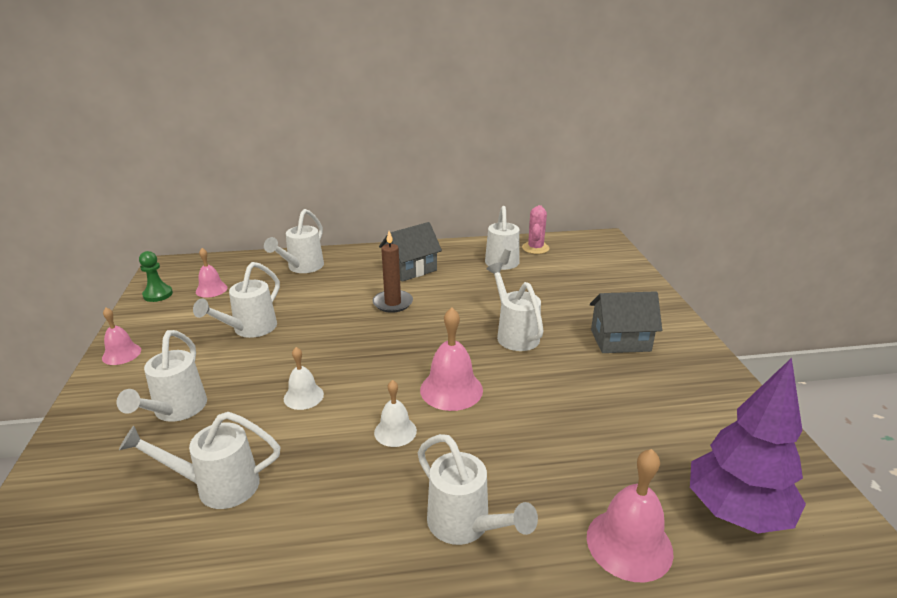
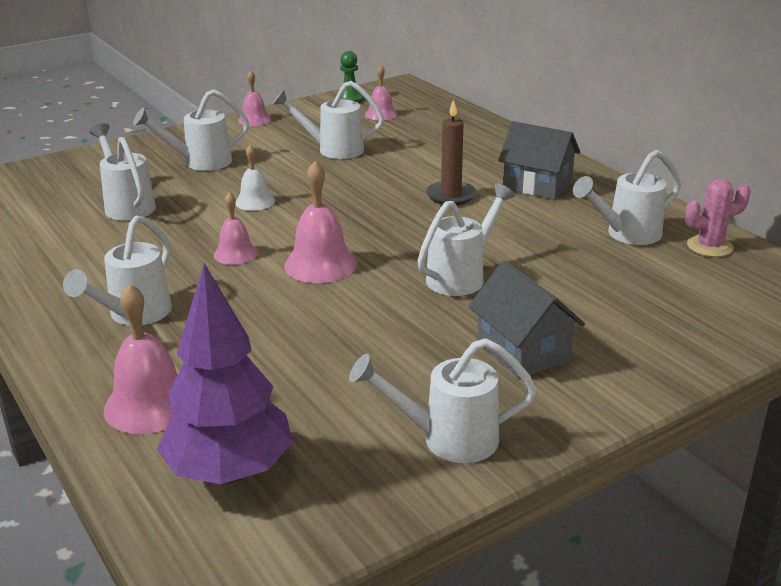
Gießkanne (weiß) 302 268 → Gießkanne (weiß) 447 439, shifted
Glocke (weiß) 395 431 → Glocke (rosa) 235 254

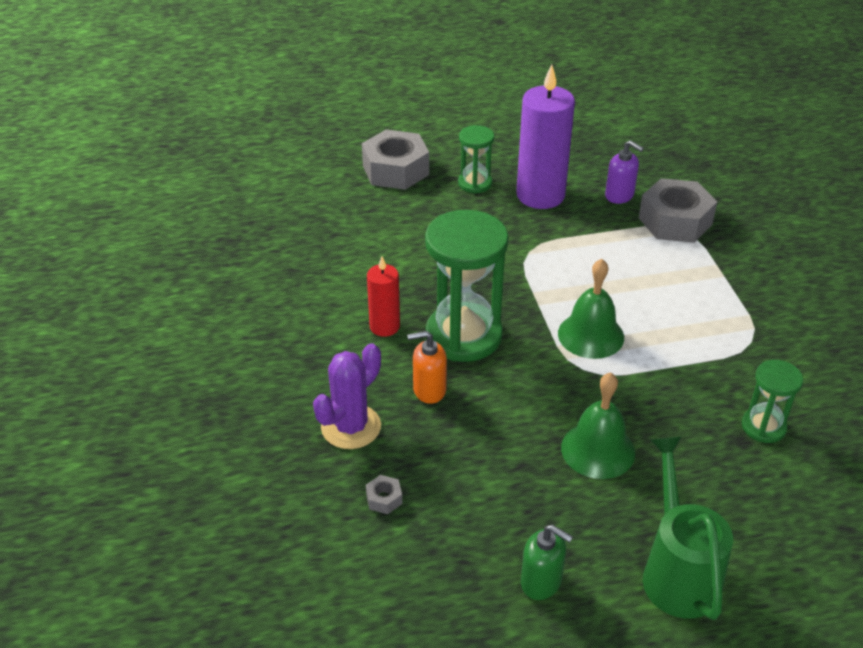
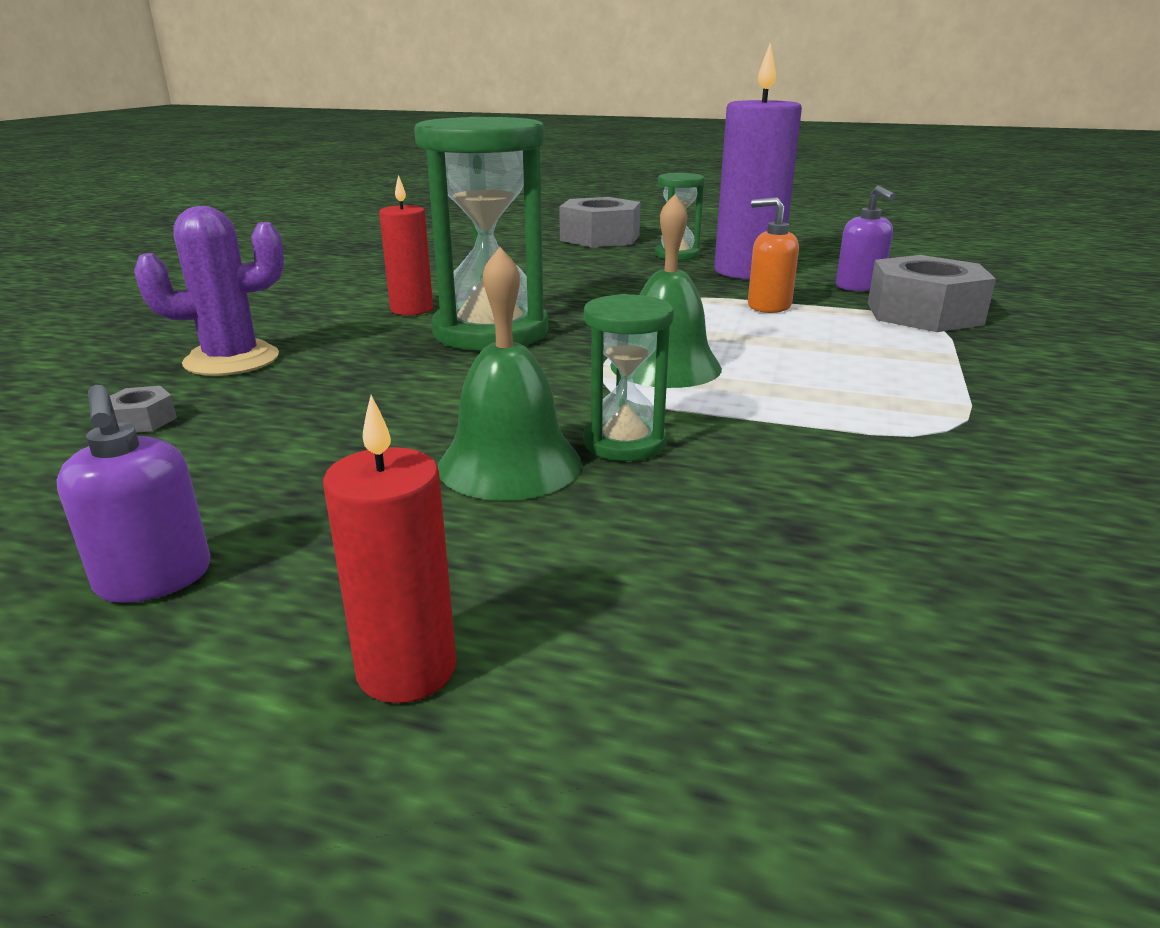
Seifenspender (orange) 429 390 → Seifenspender (orange) 768 306, shifted
Seifenspender (grün) 541 582 → Seifenspender (lila) 154 579
Gießkanne (grün) 677 572 → Kerze (rot) 406 669
Sanduhr (grün) 763 427 → Sanduhr (grün) 624 443, shifted

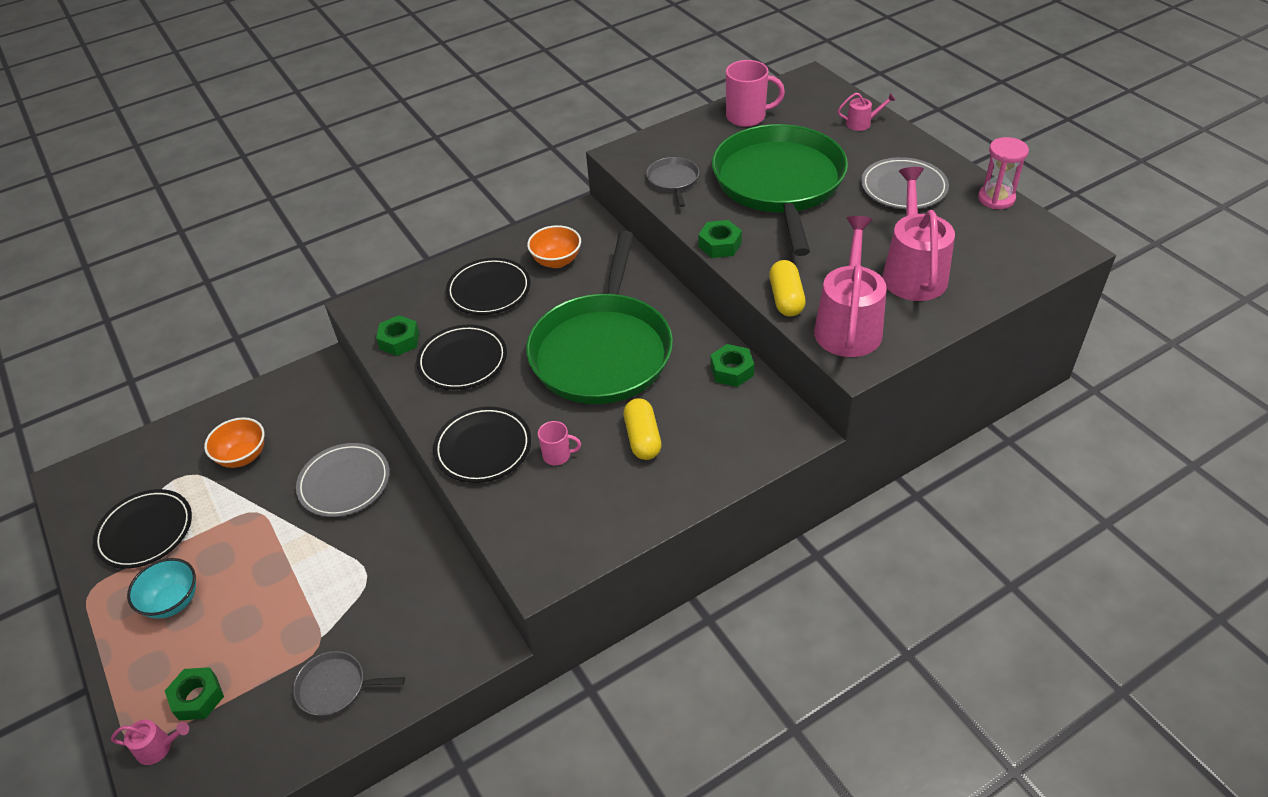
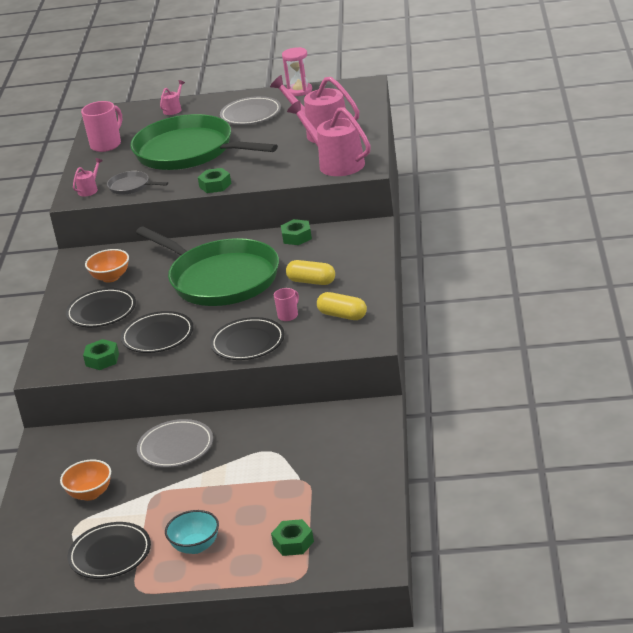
Gießkanne (rosa) 158 747 → Gießkanne (rosa) 89 190, shifted
Pfanne (grau) 335 687 → -
Kapsel (gelb) 786 299 → Kapsel (gelb) 342 315, shifted

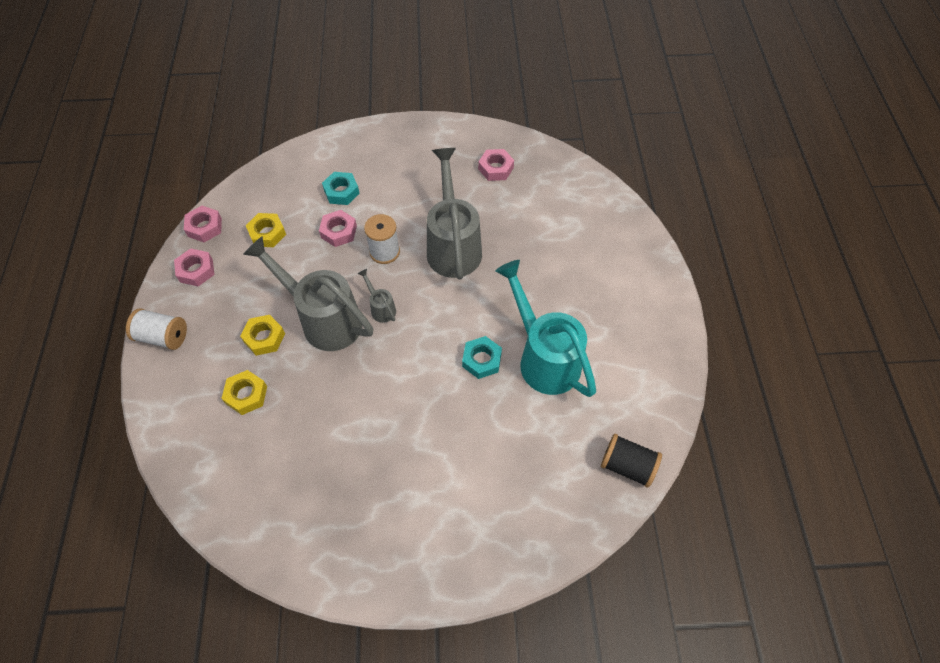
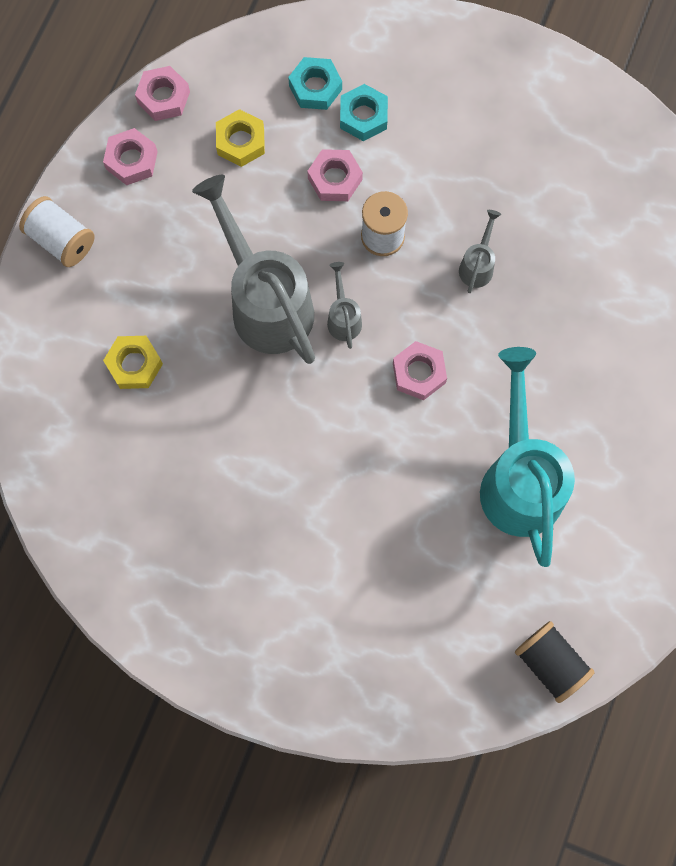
Sechskantmutter (gelb) 264 338 → -
Gießkanne (grau) 453 245 → Gießkanne (grau) 478 265, x0.43
Sechskantmutter (türkis) 482 360 → Sechskantmutter (türkis) 315 87, shifted
Sechskantmutter (rosa) 495 168 → Sechskantmutter (rosa) 419 373, shifted

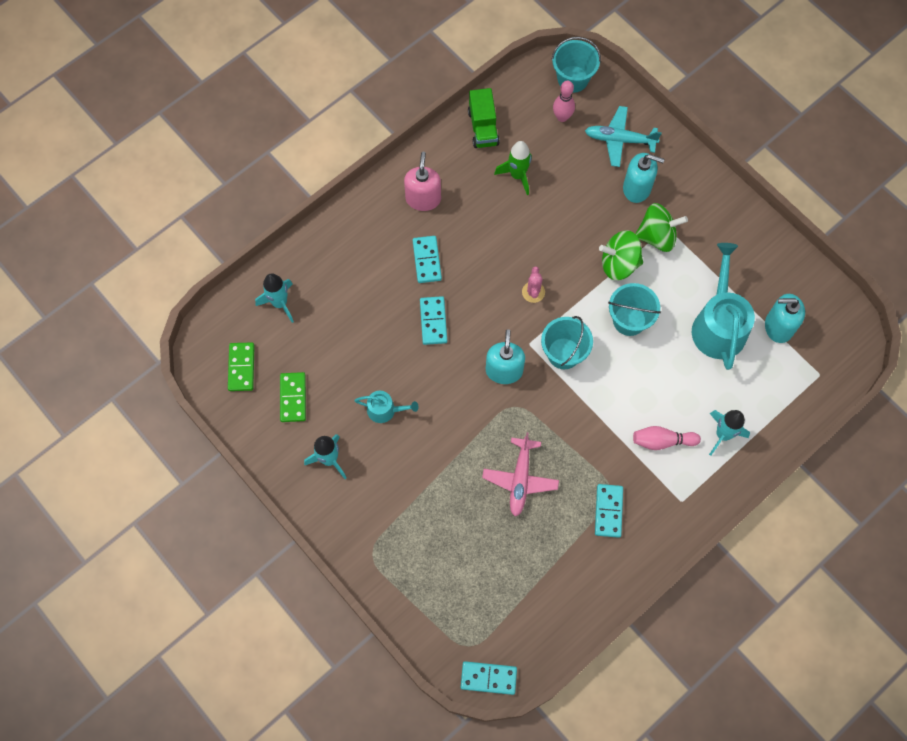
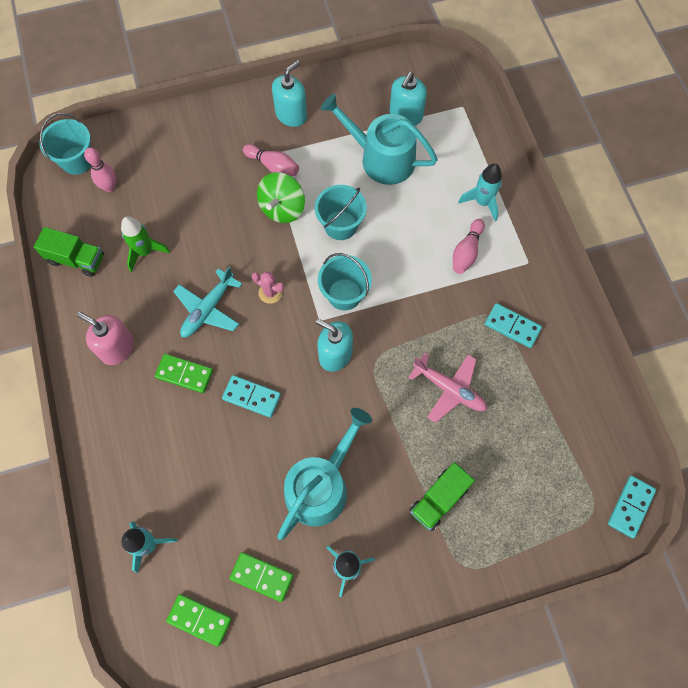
Gießkanne (türkis) 385 410 → Gießkanne (türkis) 321 486, x2.01
Dominostein (türkis) 427 260 → Dominostein (grün) 184 374
Flugzeug (türkis) 619 140 → Flugzeug (türkis) 208 309, shifted
Seifenspender (türkis) 637 188 → Seifenspender (türkis) 291 114, shifted
Kreisel (grün) 657 236 → Bowlingkegel (rosa) 273 166
- → Lastwagen (grün) 438 499

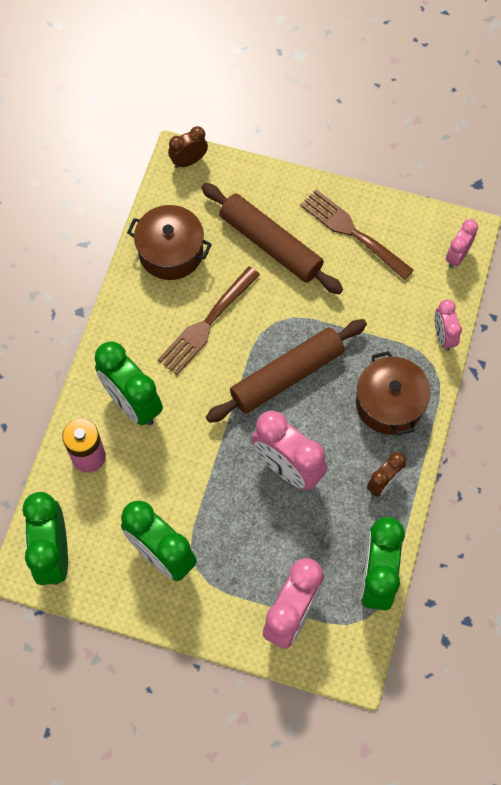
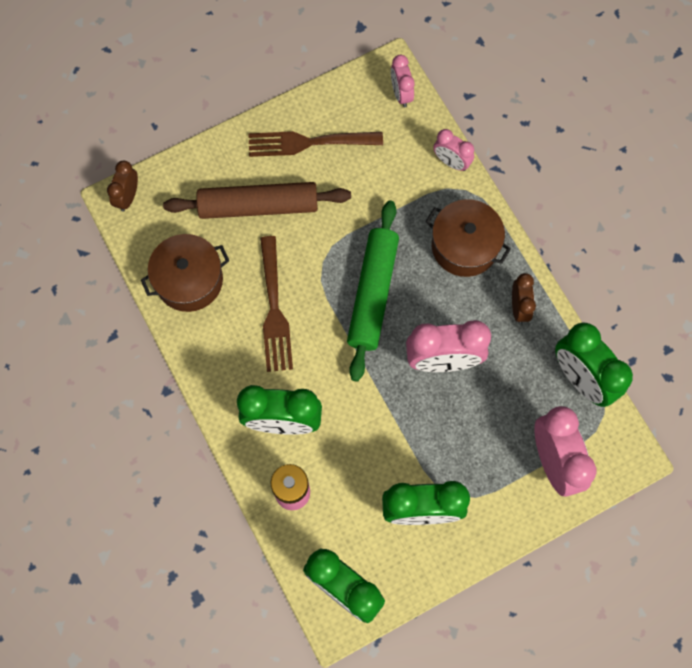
Nudelholz (braun) 287 376 → Nudelholz (grün) 373 293

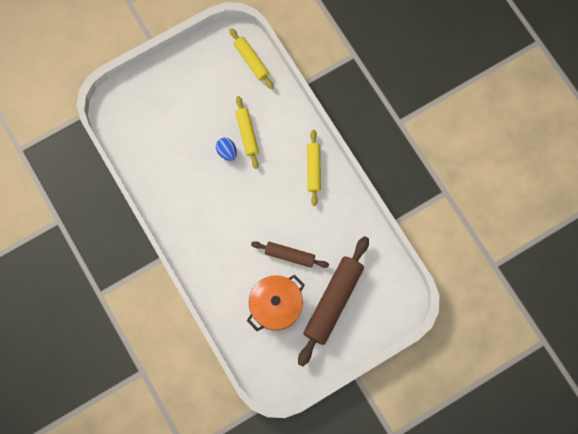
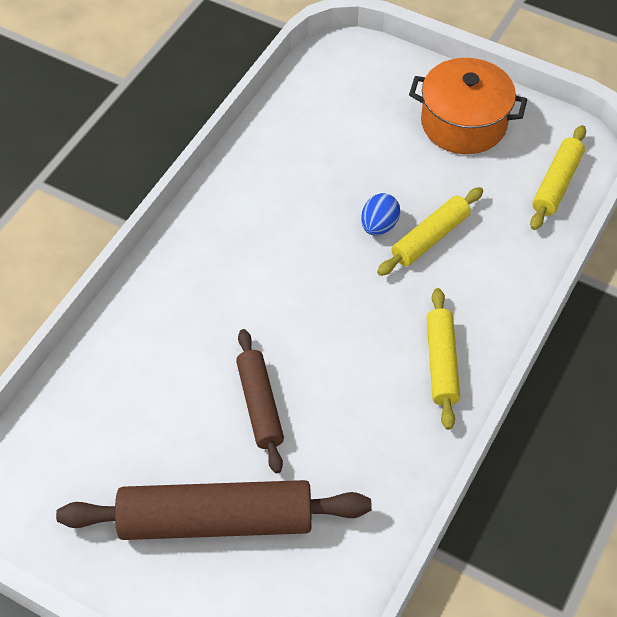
Kochtopf (orange) 276 305 → Kochtopf (orange) 463 123, shifted
Nudelholz (gelb) 313 169 → Nudelholz (gelb) 441 363, 60 degrees counterclockwise

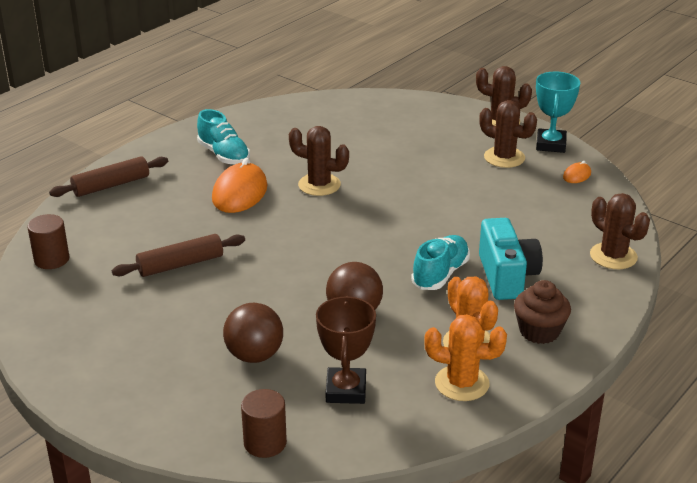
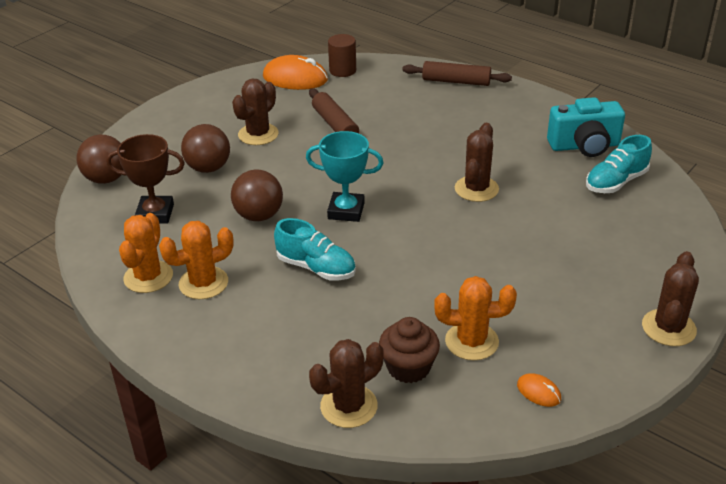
Nudelholz (braun) 111 185 → Nudelholz (braun) 456 81, 45 degrees counterclockwise
Schuh (türkis) 224 155 → Schuh (türkis) 616 182, shifted
Computermaus (orange) 240 193 → Computermaus (orange) 295 78, shifted
Vollzylinder (braun) 265 443 → Ball (braun) 106 179
Kaktus (braun) 504 157 → Kaktus (braun) 258 134, shifted
Kamera (türkis) 506 276 → Kamera (türkis) 584 146, shifted
Muffin (braun) 539 331 → Muffin (braun) 408 367, shifted
Pokal (türkis) 550 144 → Pokal (türkis) 346 211, shifted
- → Kaktus (orange) 471 341

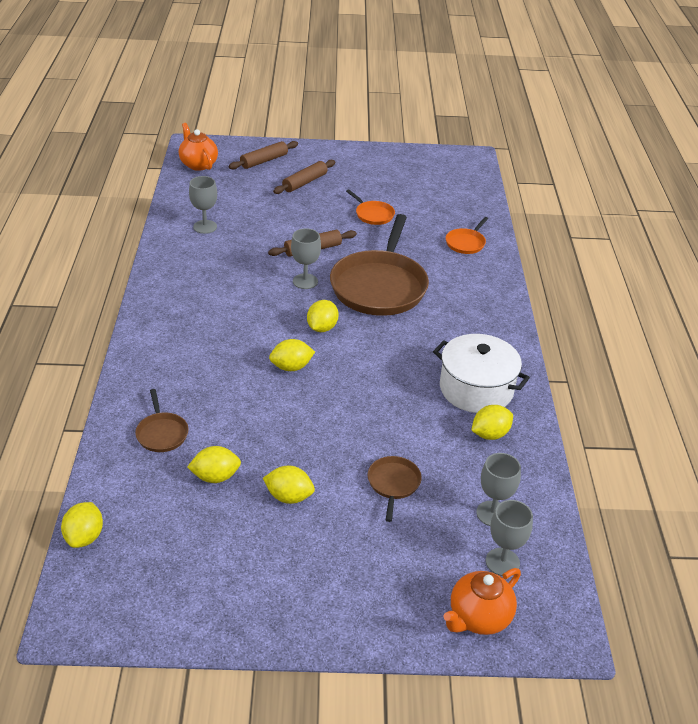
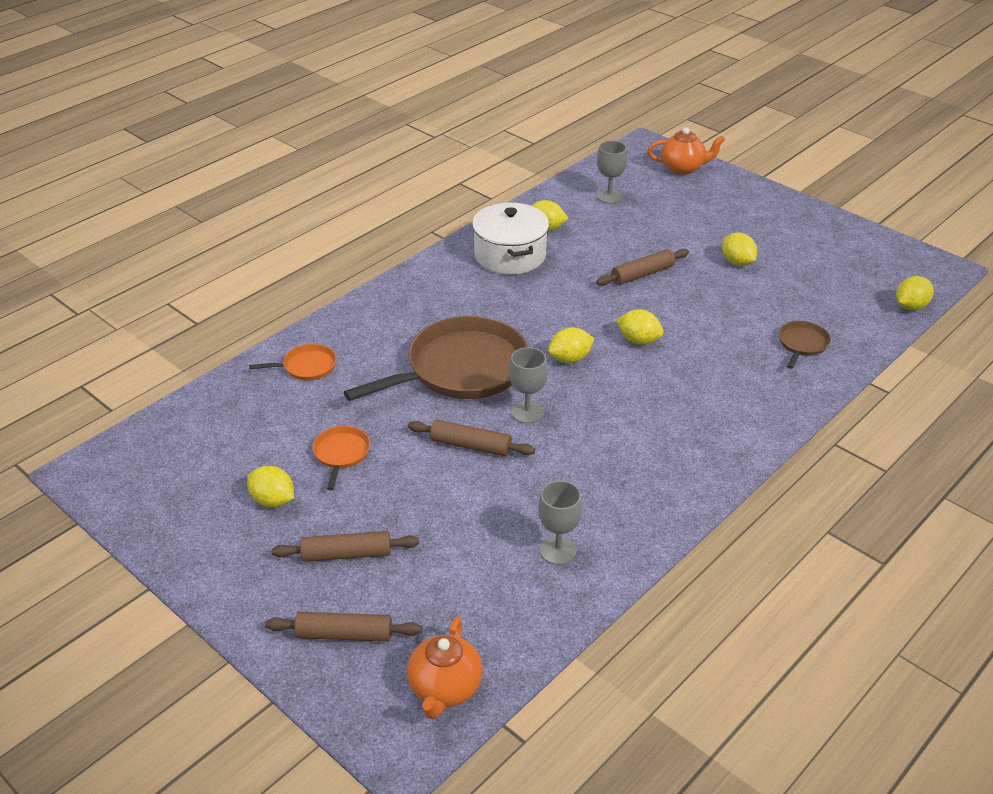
Zitrone (gelb) 215 477 → Zitrone (gelb) 273 501, shifted
Pfanne (braun) 393 484 → -
Kelch (grau) 502 562 → -
- → Nudelholz (braun) 642 274

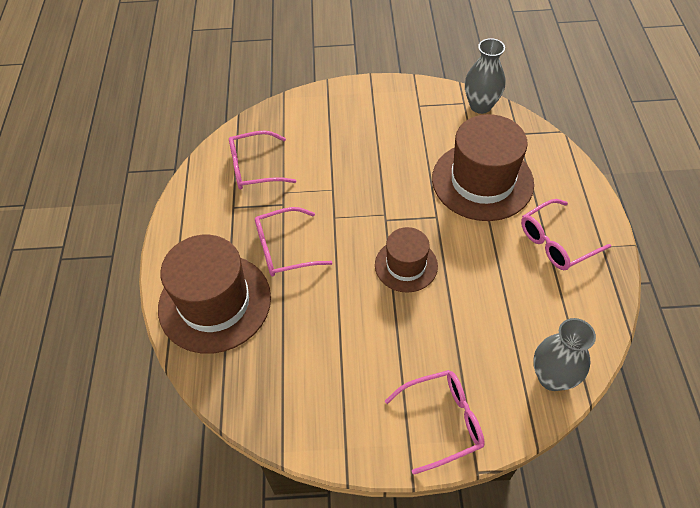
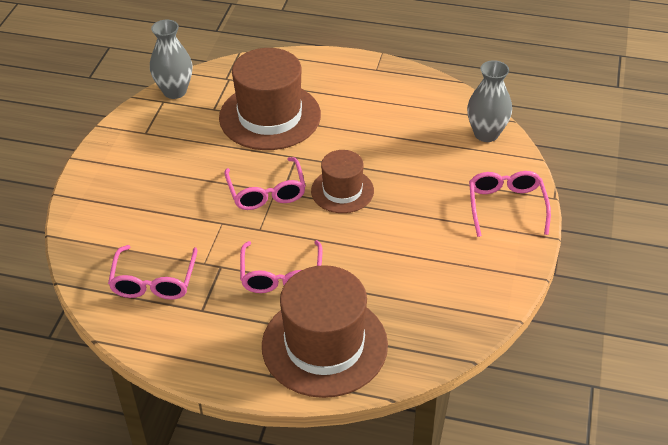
Brille (rosa) 556 242 → Brille (rosa) 266 192, shifted

